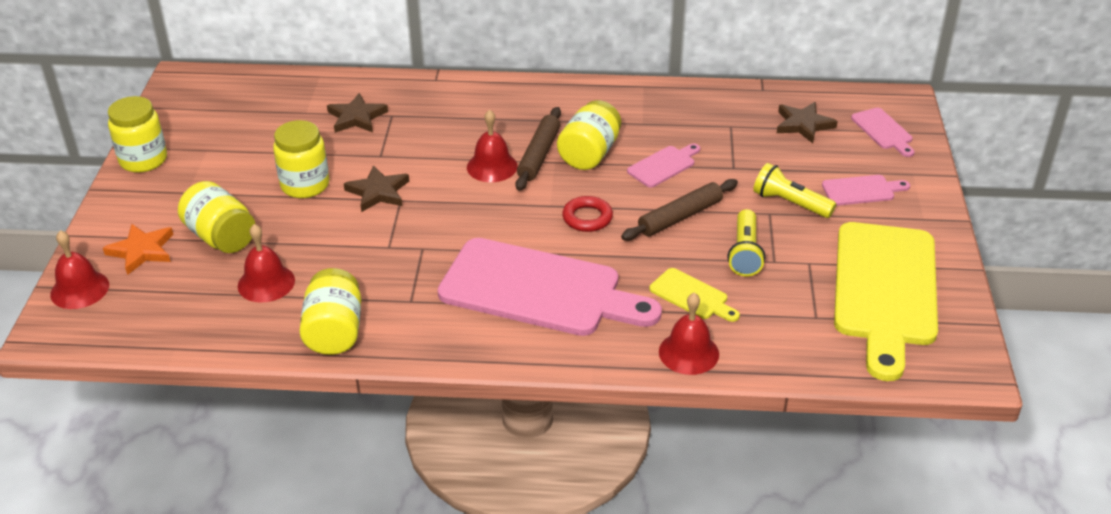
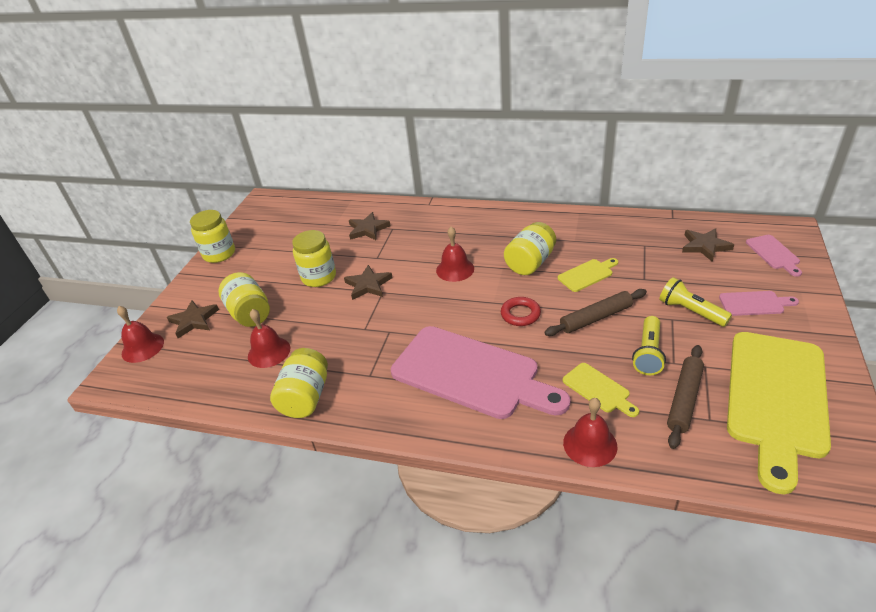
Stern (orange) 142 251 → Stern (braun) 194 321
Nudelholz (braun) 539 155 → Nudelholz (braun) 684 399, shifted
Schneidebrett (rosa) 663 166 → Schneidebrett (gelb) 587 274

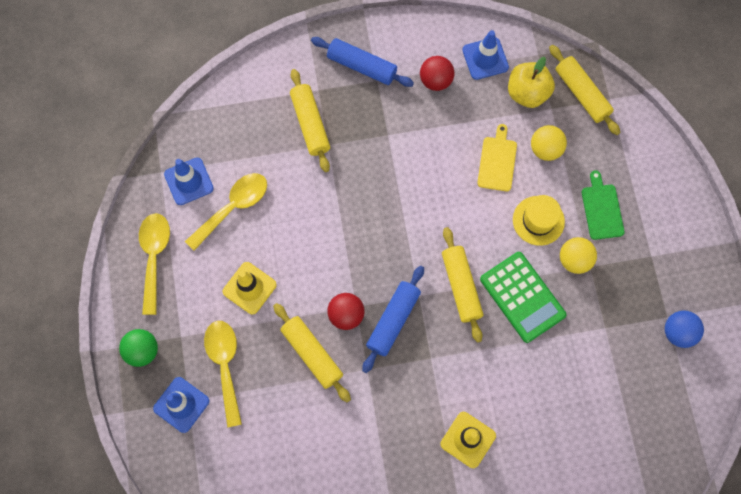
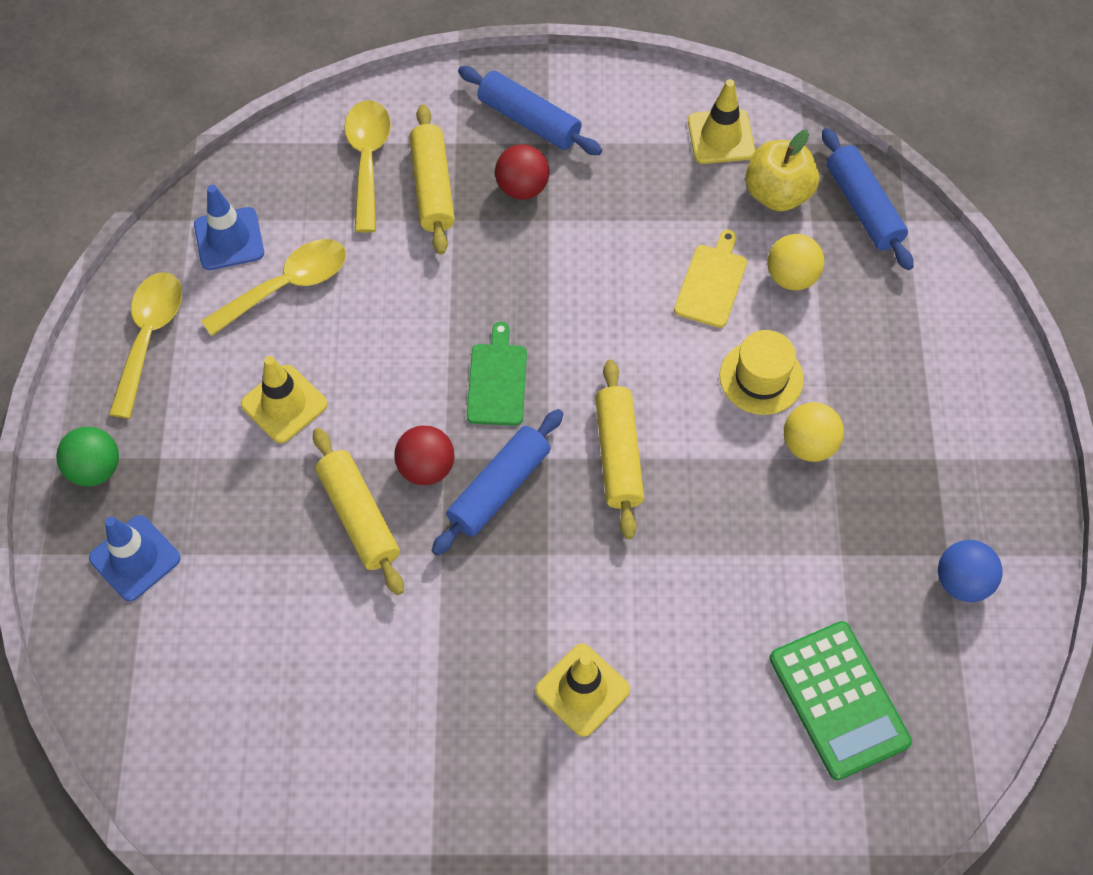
Löffel (gelb) 225 366 → Löffel (gelb) 368 160, shifted
Ball (rot) 436 80 → Ball (rot) 522 188, shifted
Leitkegel (blau) 485 58 → Leitkegel (gelb) 721 137
Taschenrechner (grün) 522 297 → Taschenrechner (grün) 838 700, shifted
Nudelholz (gelb) 581 94 → Nudelholz (blau) 863 207
Schneidebrett (grün) 601 209 → Schneidebrett (grün) 497 380, shifted

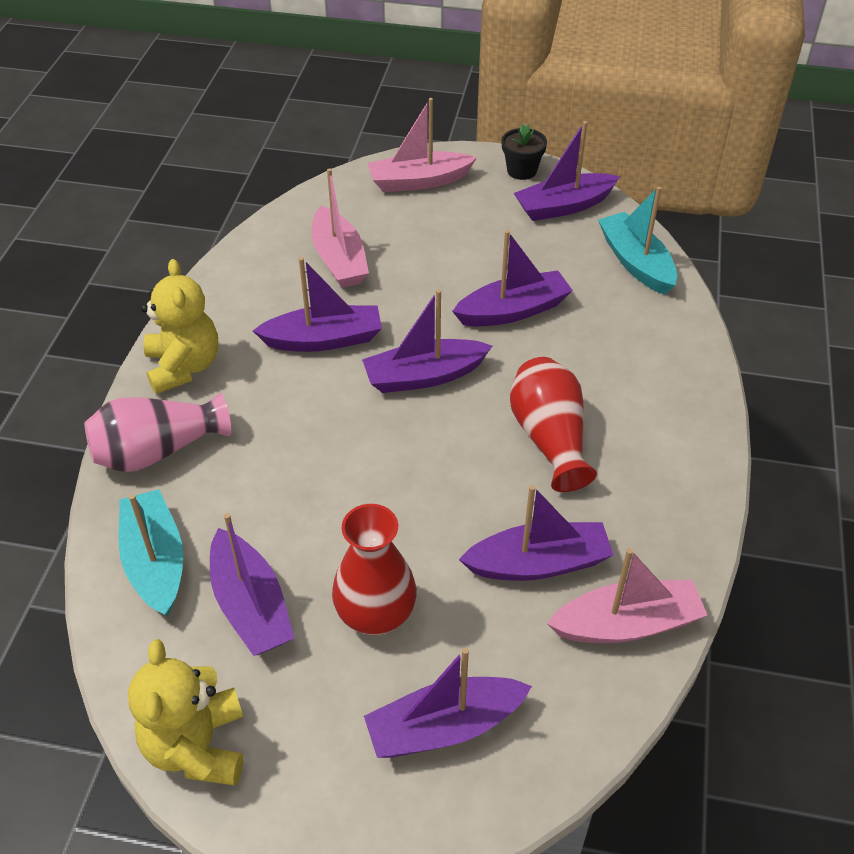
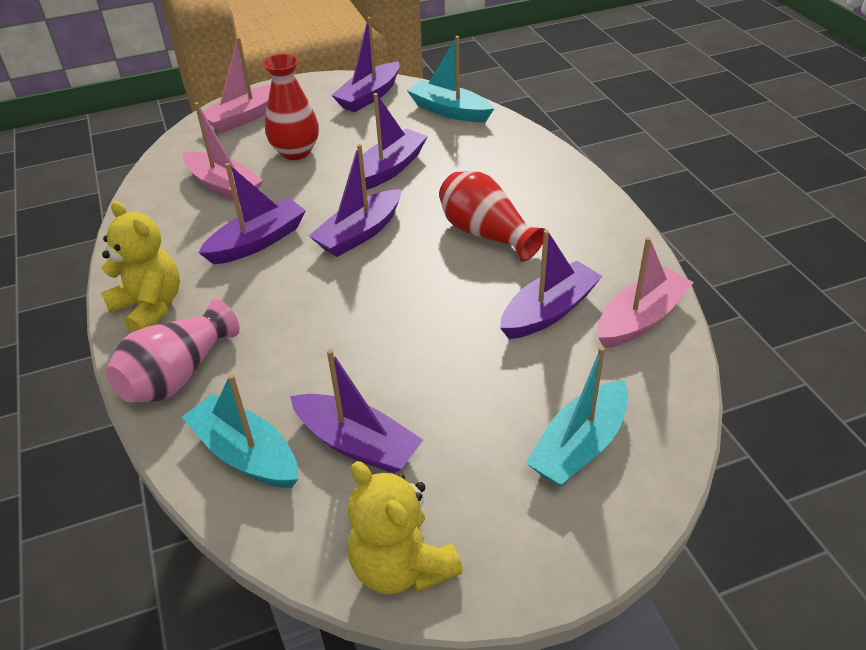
Vase (rot) 376 614 → Vase (rot) 296 152, shifted
Boot (lila) 444 727 → Boot (türkis) 579 446
Blumentopf (schwarz) 521 171 → -

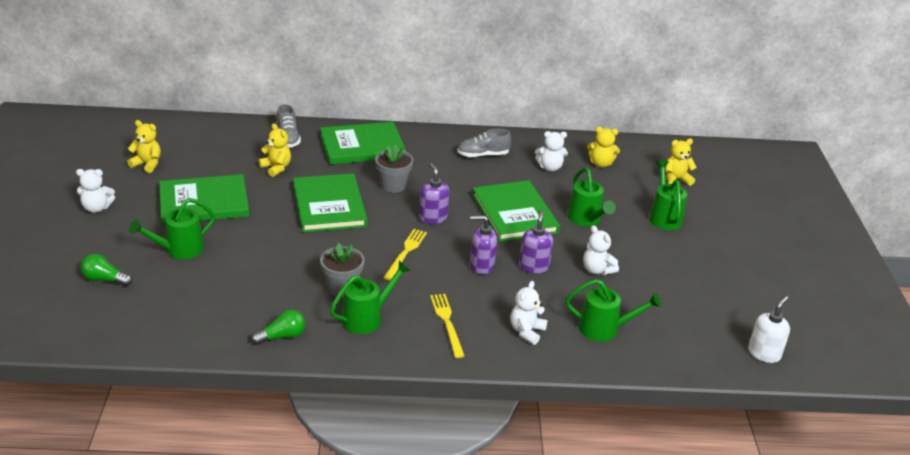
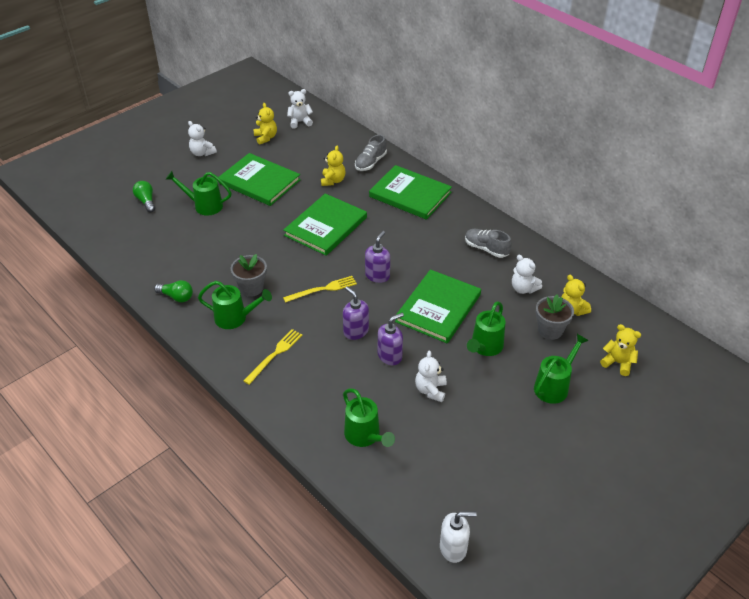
Blumentopf (grau) 393 185 → Blumentopf (grau) 550 330, shifted
Teddybär (weiß) 526 331 → Teddybär (weiß) 300 122, shifted

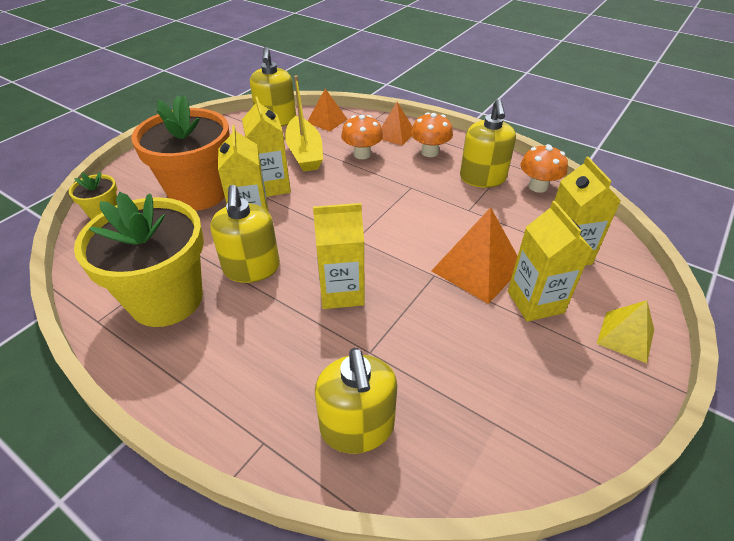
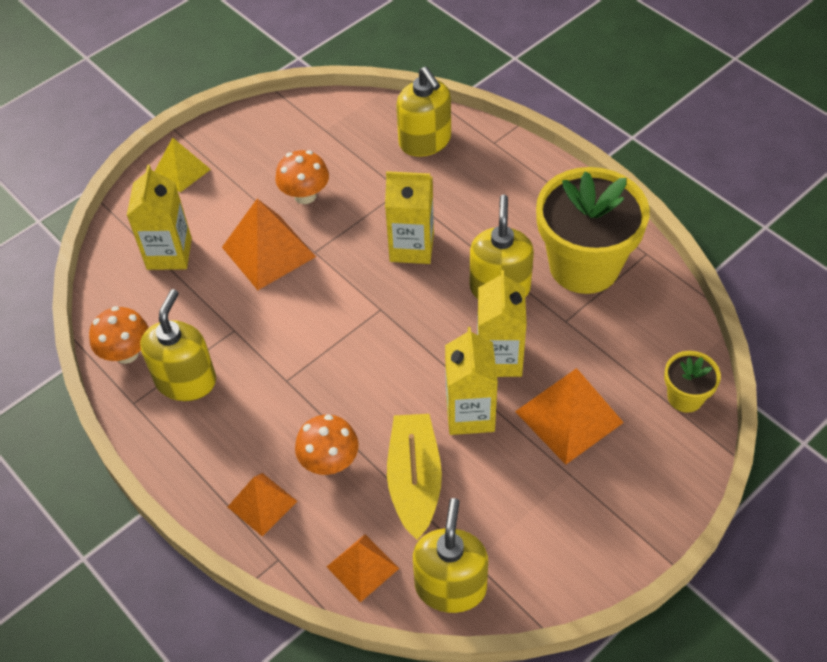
Blumentopf (orange) 199 193 → Pyramide (orange) 569 417
Seifenspender (gelb) 357 427 → Seifenspender (gelb) 425 141, 150 degrees clockwise
Pilz (orange) 430 152 → Pilz (orange) 305 195, shifted
Getränkekarton (gelb) 535 302 → -

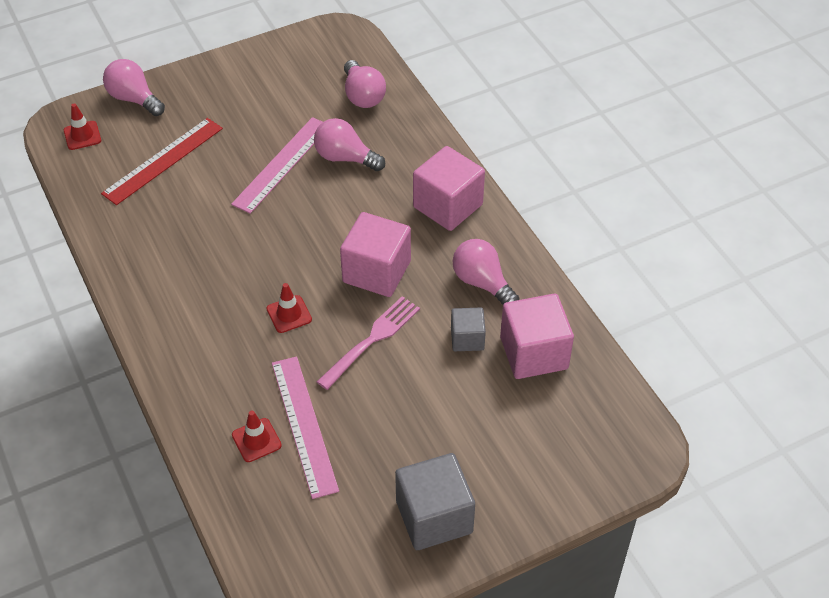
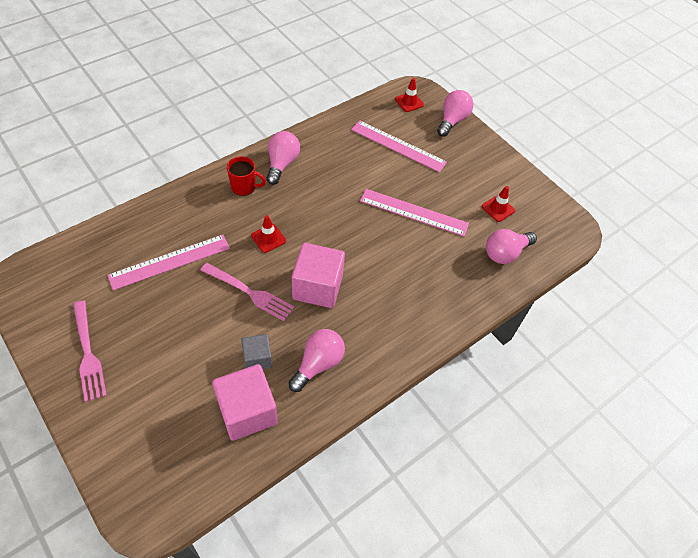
Lineal (rot) 163 161 → Lineal (rosa) 398 146
Leitkegel (rot) 256 440 → Leitkegel (rot) 498 209, shifted
Glühbirne (rosa) 345 158 → Glühbirne (rosa) 282 164, shifted
Kubus (grau) 434 517 → Gabel (rosa) 88 353
Kubus (rosa) 447 206 → -
- → Tasse (rot) 244 187

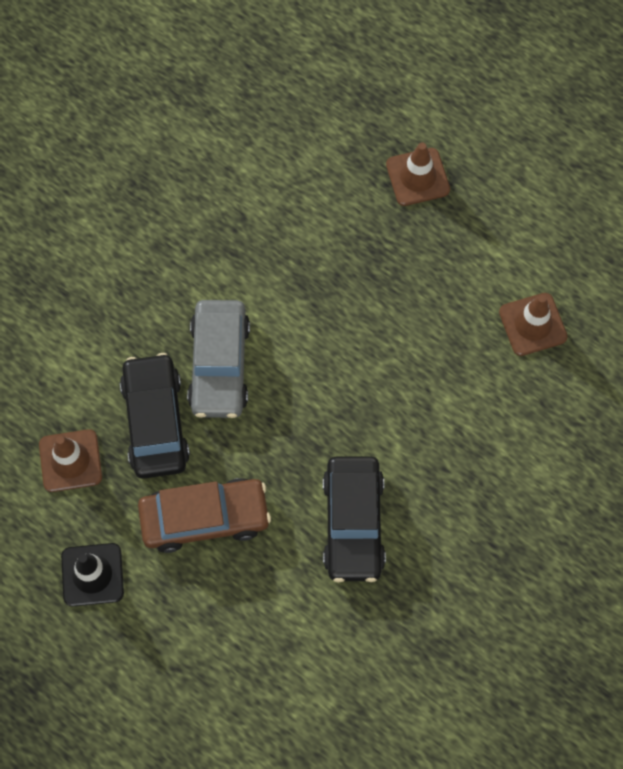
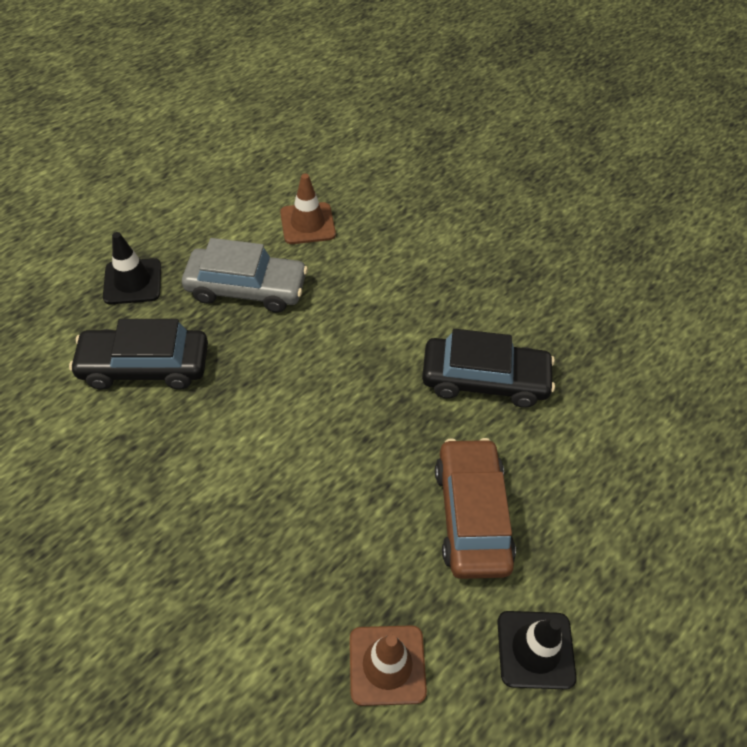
Auto (schwarz) 155 422 → Auto (schwarz) 145 366, shifted
Auto (grau) 219 365 → Auto (grau) 246 288, shifted
Leitkegel (braun) 417 177 → Leitkegel (schwarz) 132 281

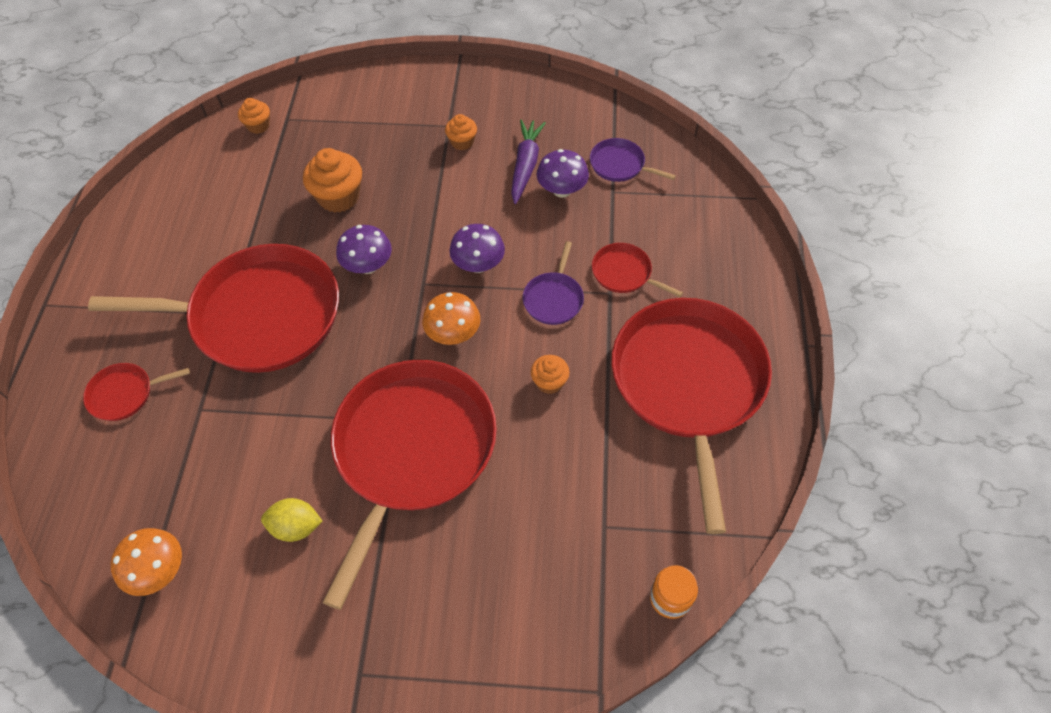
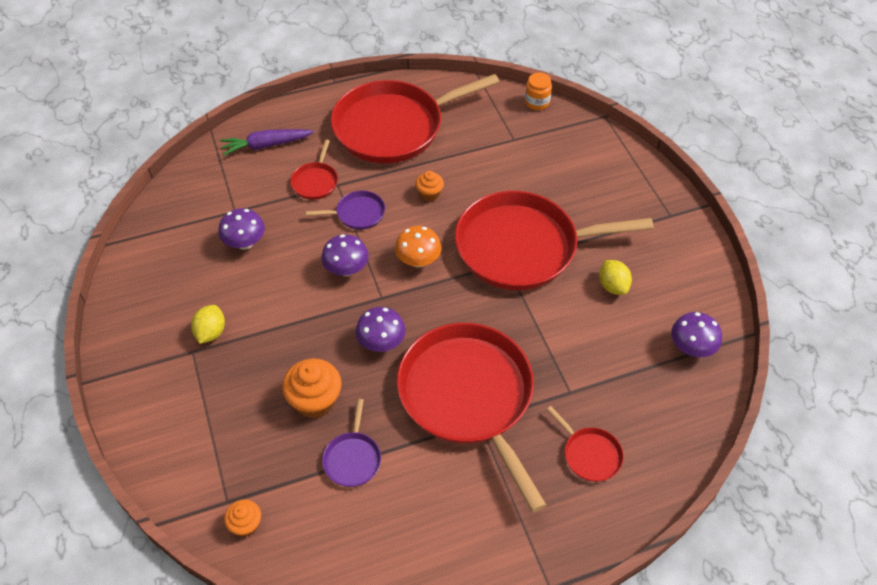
Pilz (orange) 159 571 → Pilz (lila) 691 348
Muffin (orange) 462 142 → Zitrone (gelb) 211 332
Karotte (lila) 525 166 → Karotte (lila) 266 145, shifted
Pfanne (lila) 620 165 → Pfanne (lila) 352 458, shifted

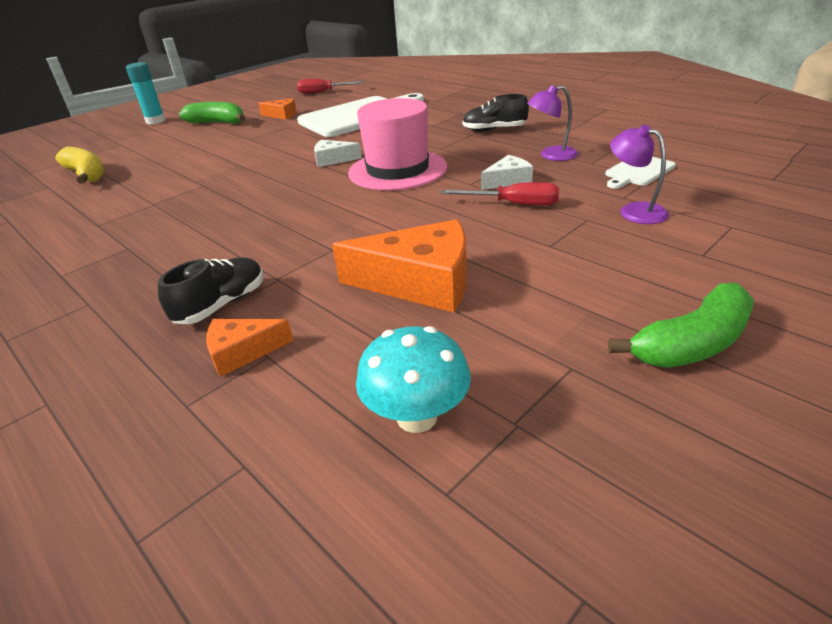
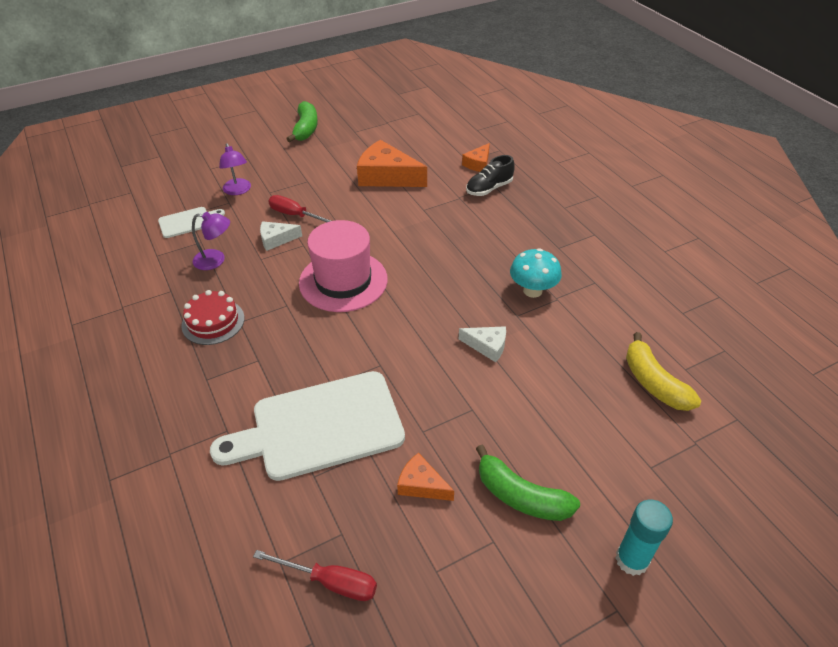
Käse (orange) 242 352 → Käse (orange) 478 164, 120 degrees clockwise
Käse (weiß) 333 160 → Käse (weiß) 487 346, shifted
Pilz (türkis) 417 417 → Pilz (türkis) 532 291, shifted
Schuh (schwarz) 494 130 → Kuchen (rot) 213 322
Banane (grün) 691 344 → Banane (grün) 306 129, 105 degrees clockwise

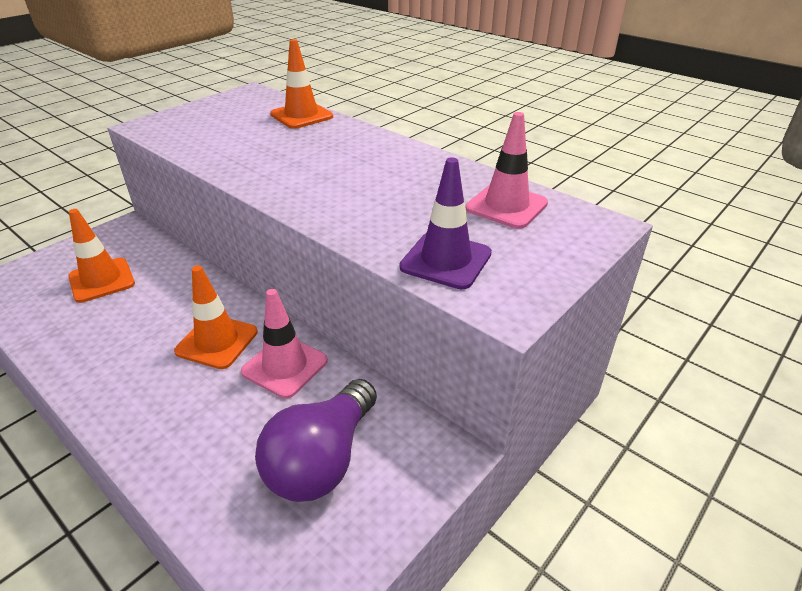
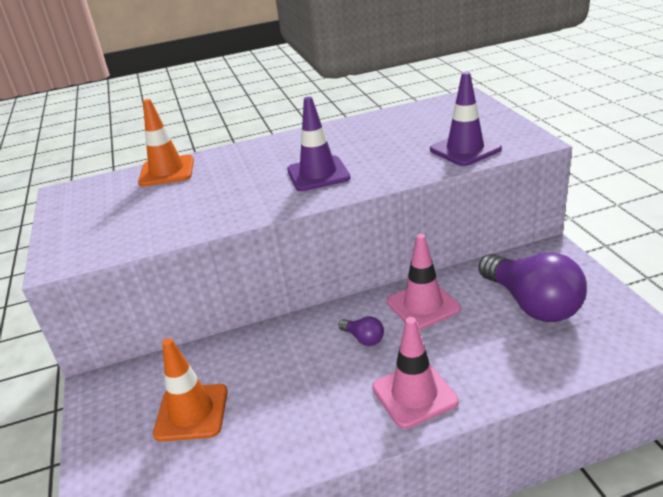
Leitkegel (orange) 217 341 → Glühbirne (lila) 364 339
Leitkegel (rosa) 506 206 → Leitkegel (rosa) 414 394, shifted
- → Leitkegel (lila) 318 174

